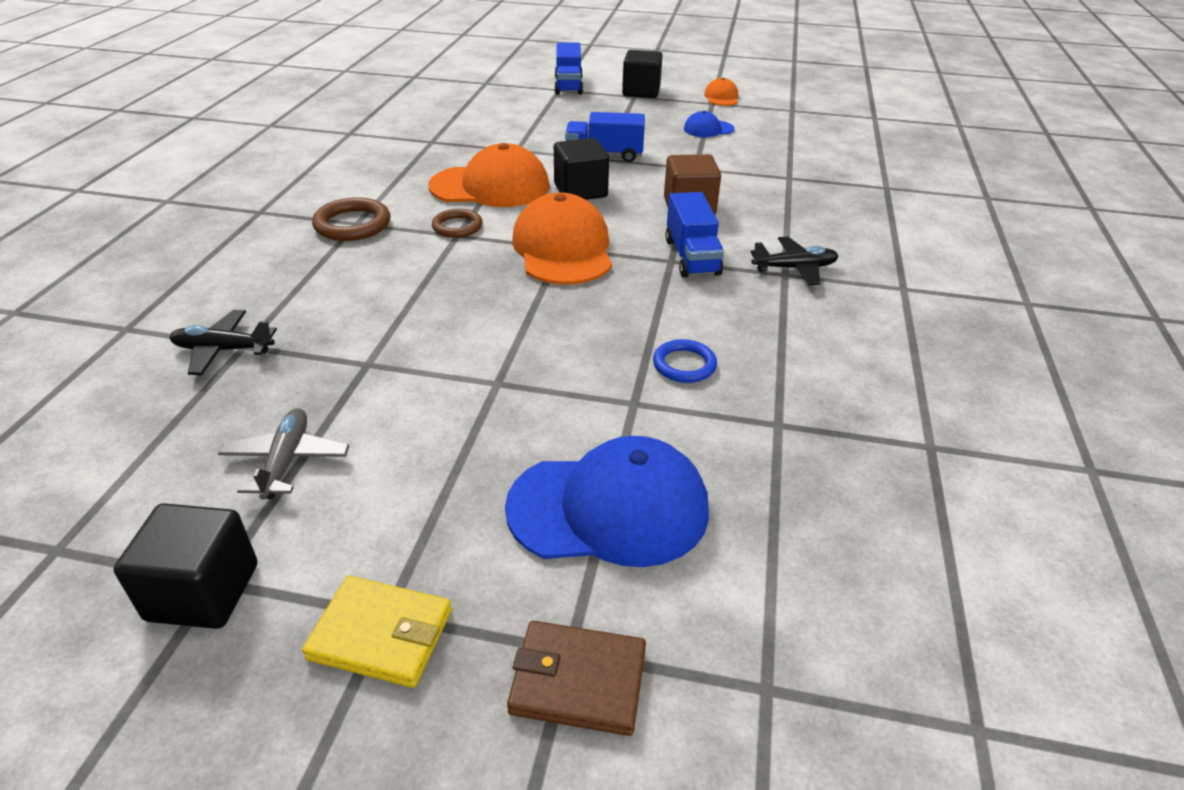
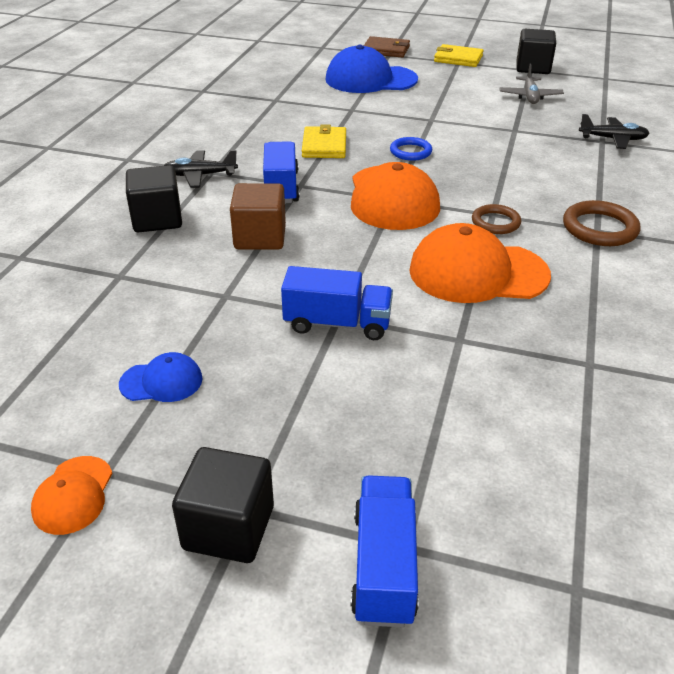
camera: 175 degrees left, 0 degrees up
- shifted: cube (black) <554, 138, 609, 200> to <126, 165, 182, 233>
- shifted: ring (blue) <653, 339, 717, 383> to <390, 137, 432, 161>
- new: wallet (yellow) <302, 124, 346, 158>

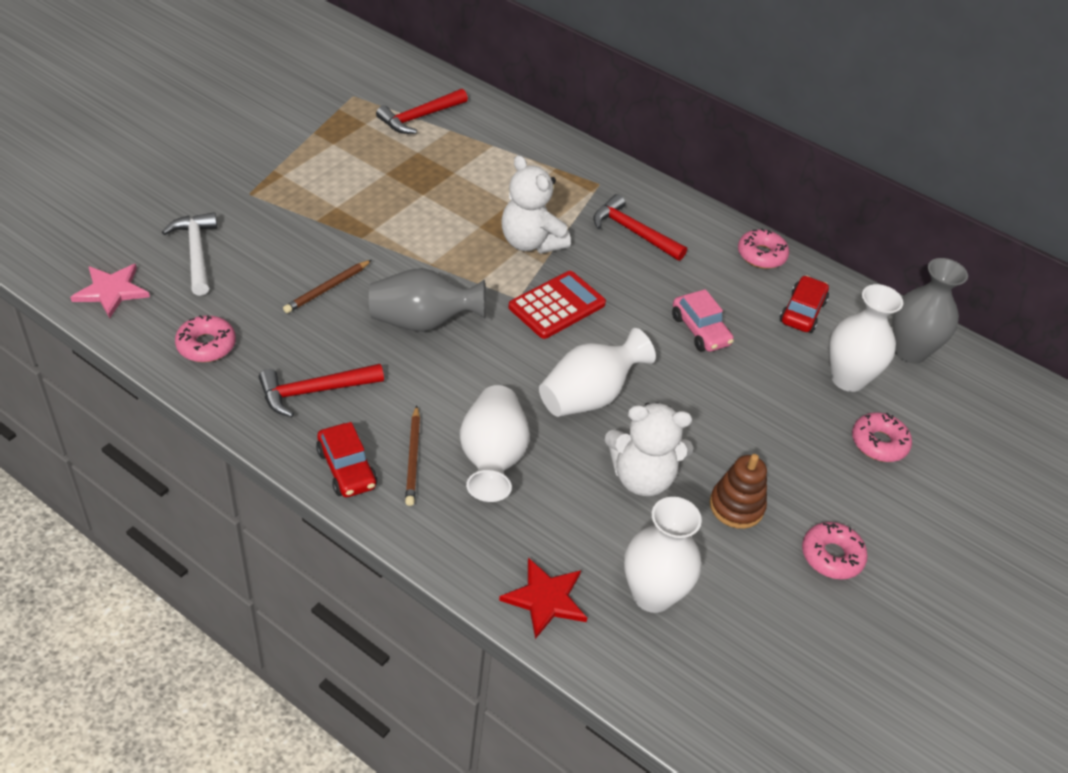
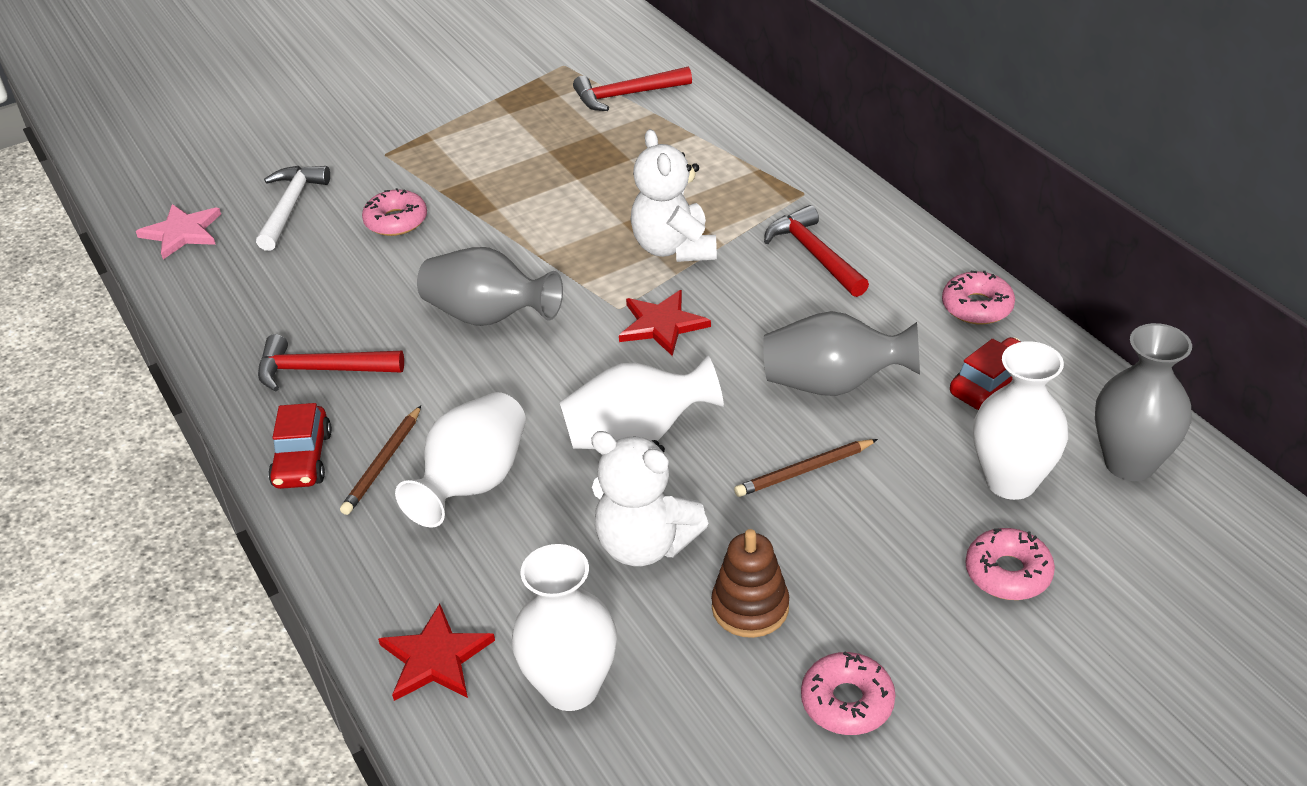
camera: 30 degrees right, 5 degrees down
- shifted: pencil (brown) <283, 260, 372, 313> to <734, 439, 878, 497>
- swapped: calculator (red) <509, 271, 606, 339> to star (red) <619, 290, 711, 356>
- swapped: car (pink) <672, 289, 734, 352> to vase (grey) <763, 311, 920, 396>
- shifted: donut (pink) <175, 315, 236, 362> to <362, 188, 427, 236>

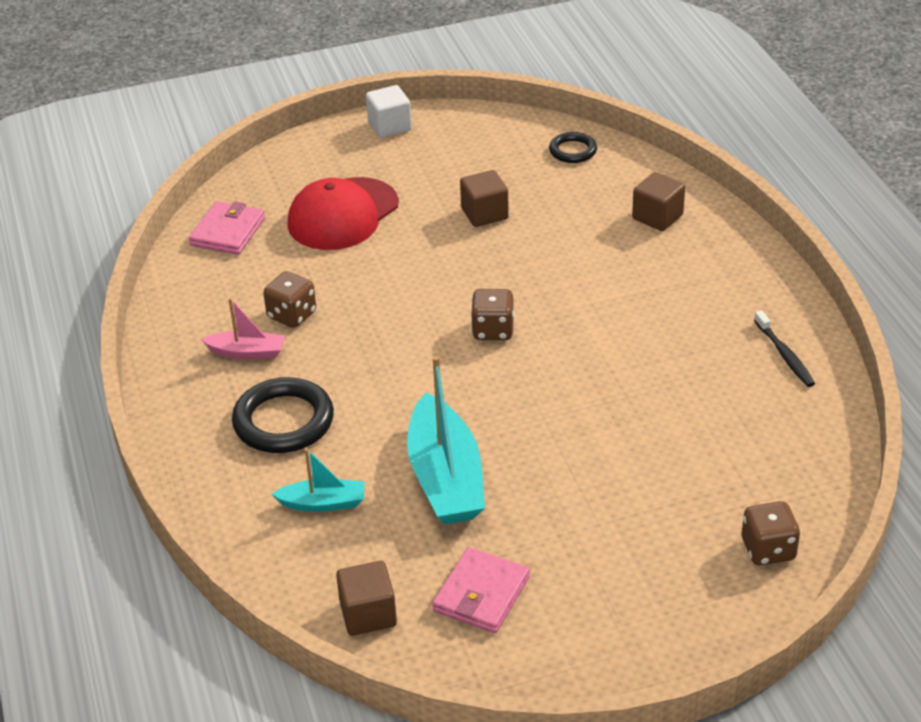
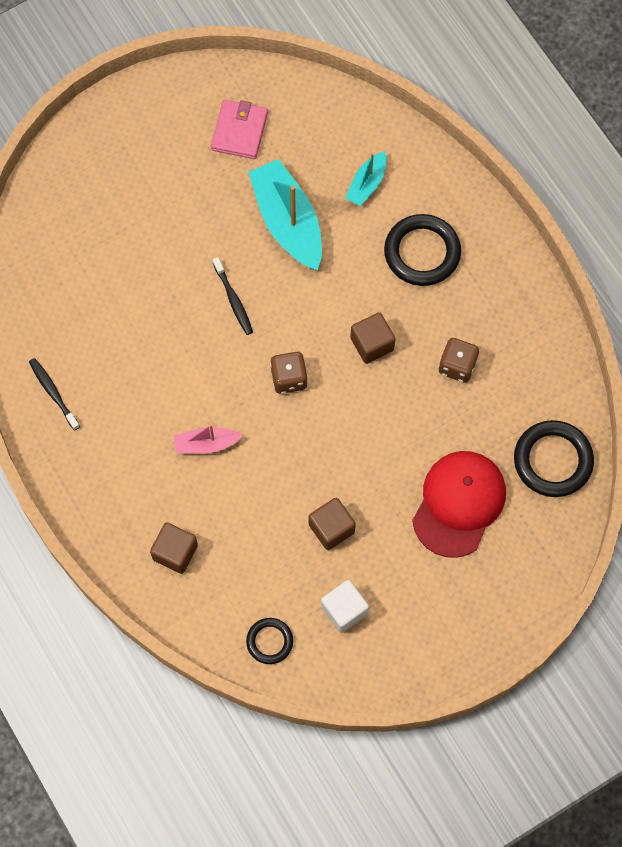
camera: 165 degrees right, 30 degrees up
- shifted: cube (white) <366, 85, 412, 138> to <321, 580, 369, 633>
- swapped: wallet (pink) <189, 201, 265, 255> to ring (black) <514, 420, 594, 497>
- shifted: boat (pink) <201, 298, 285, 359> to <174, 424, 243, 454>
- rotated: boat (turquoise) <272, 448, 364, 512> = <345, 151, 387, 206> 45 degrees counterclockwise
- gone: dice (brown) <742, 501, 800, 566>
- shifted: cube (brown) <336, 561, 397, 636> to <350, 312, 395, 364>
- new: toothbrush (black) <213, 257, 253, 335>

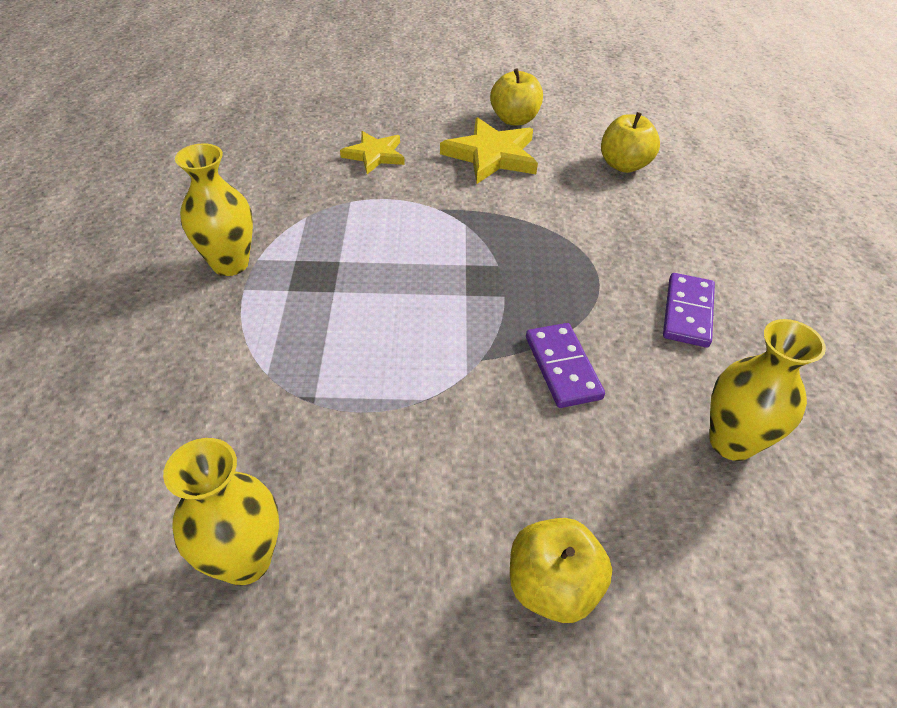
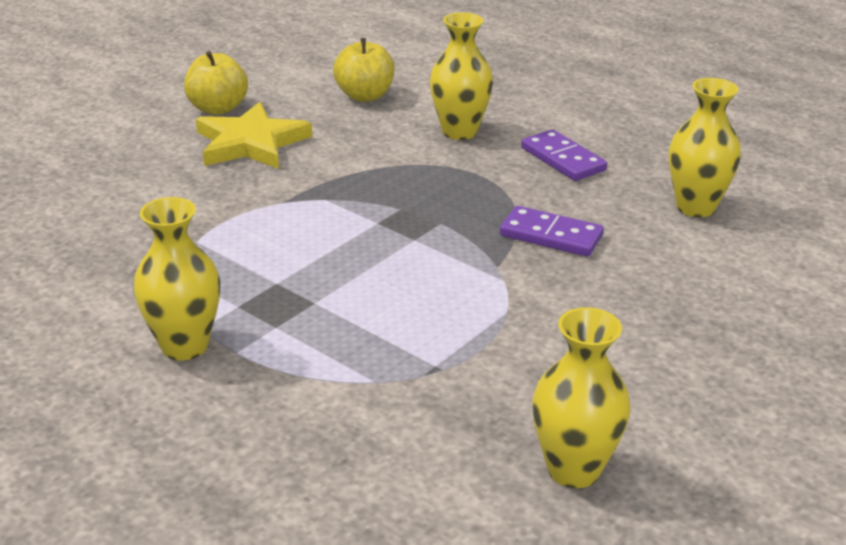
camera: 50 degrees left, 15 degrees down
- gone: star (yellow) <340, 131, 405, 174>
- gone: apple (yellow) <510, 518, 612, 623>
- new: vase (yellow) <430, 12, 493, 140>

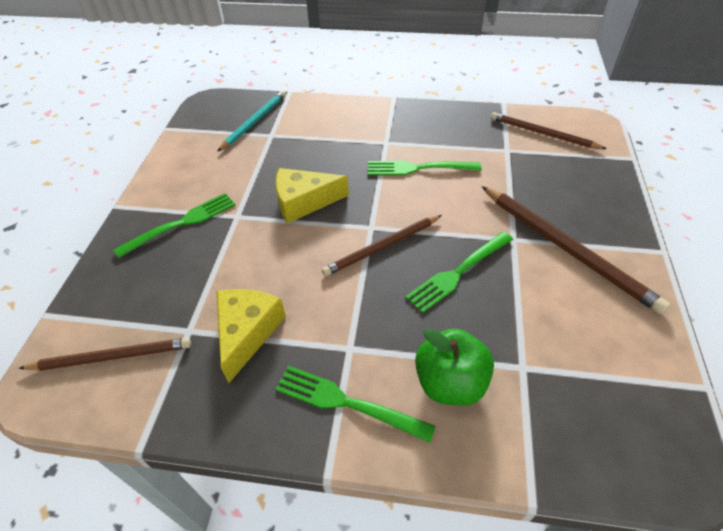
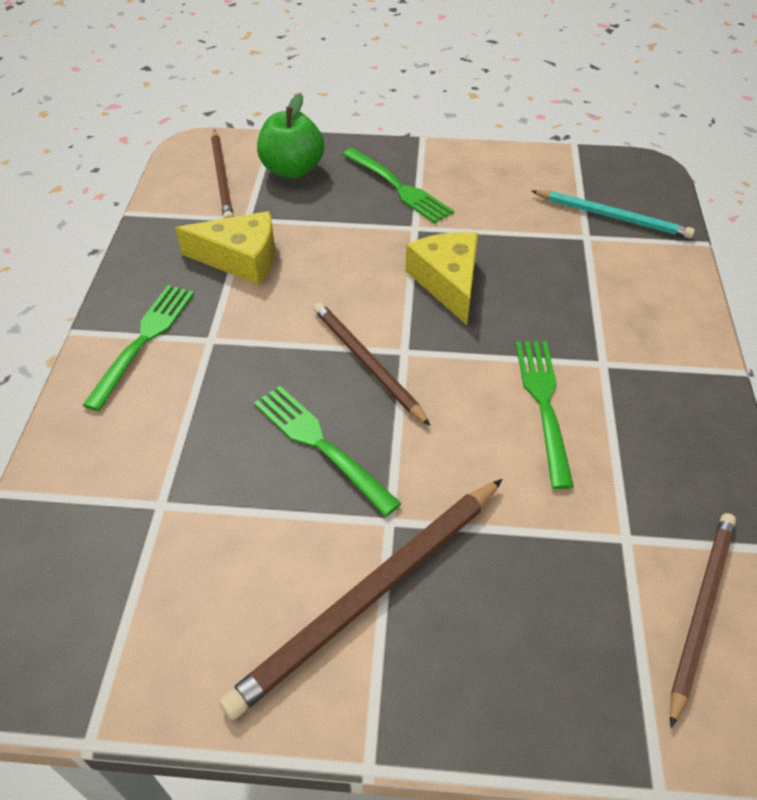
camera: 85 degrees right, 0 degrees up
- shifted: apple (green) <415, 328, 494, 406> to <257, 93, 324, 179>

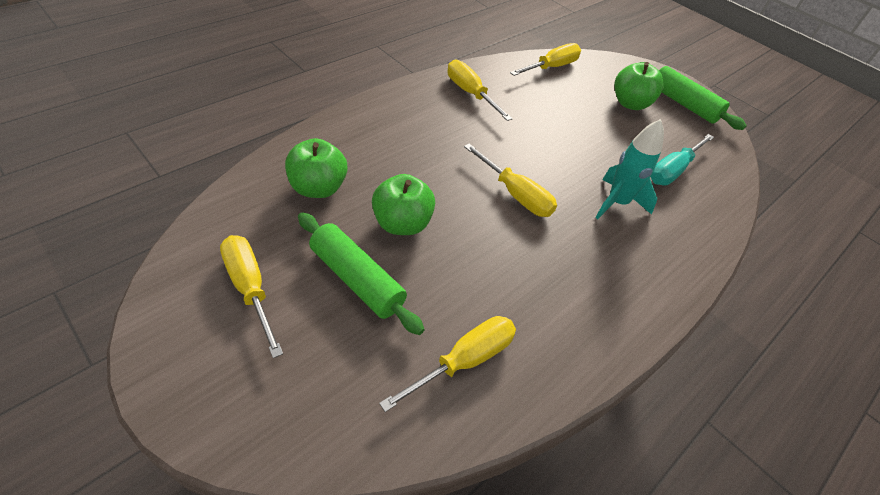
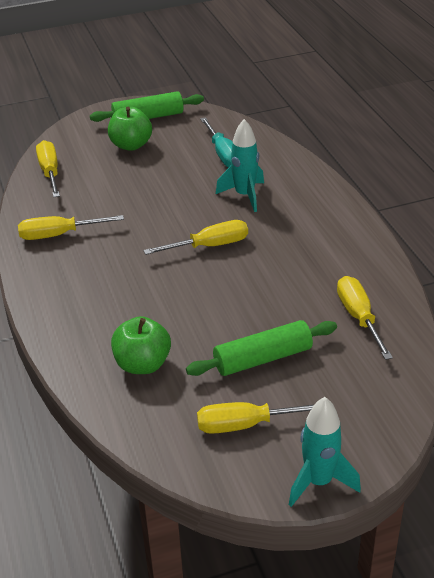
camera: 60 degrees left, 10 degrees down
- gone: apple (green) <372, 174, 435, 235>
- new: rocket (turquoise) <289, 397, 361, 507>

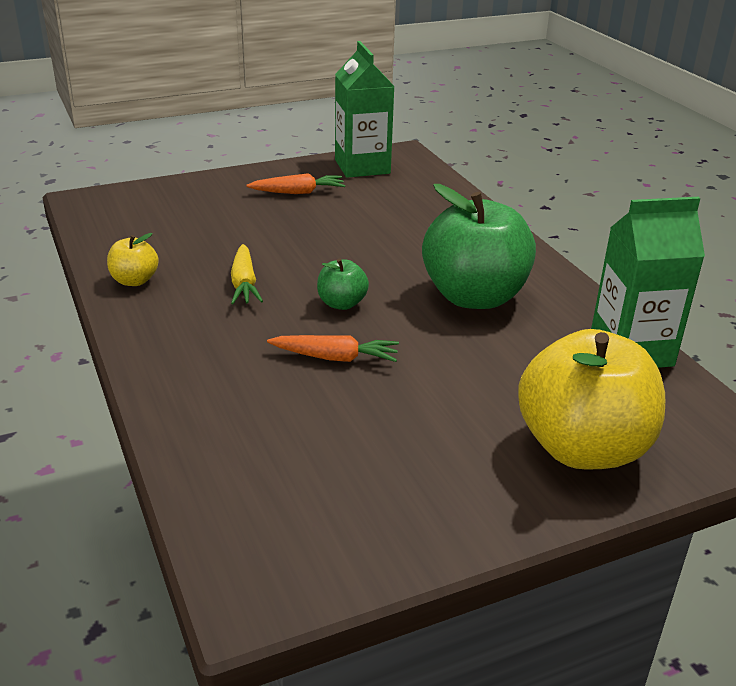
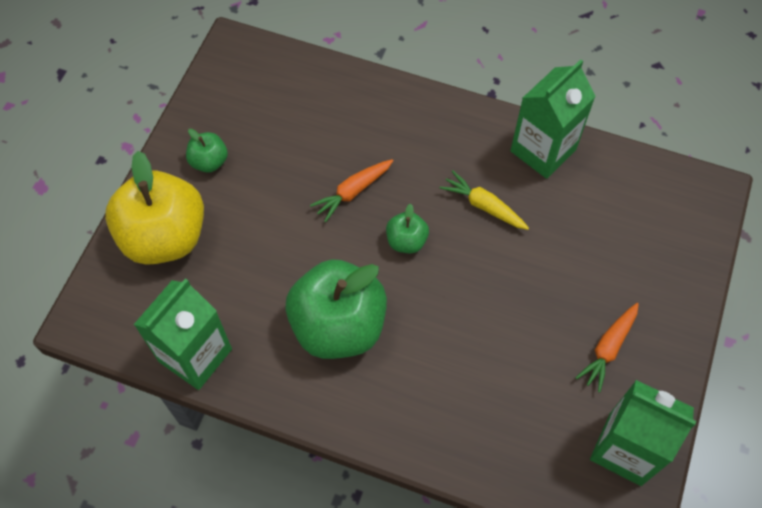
camera: 135 degrees right, 30 degrees up
- swapped: apple (yellow) <107, 233, 159, 286> to carton (green) <510, 59, 596, 179>
- new: apple (green) <186, 129, 228, 173>

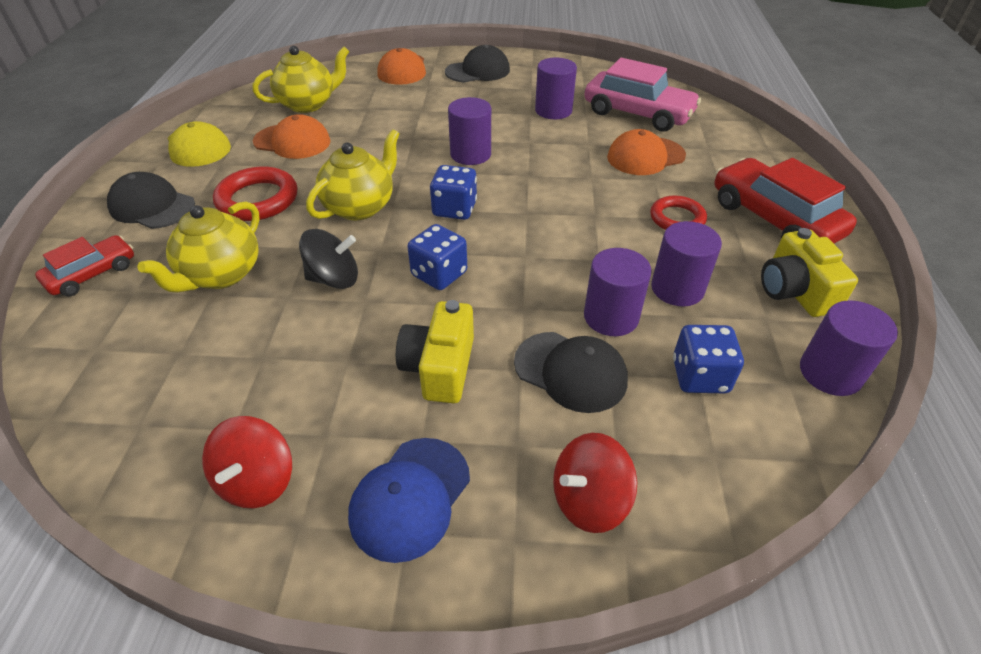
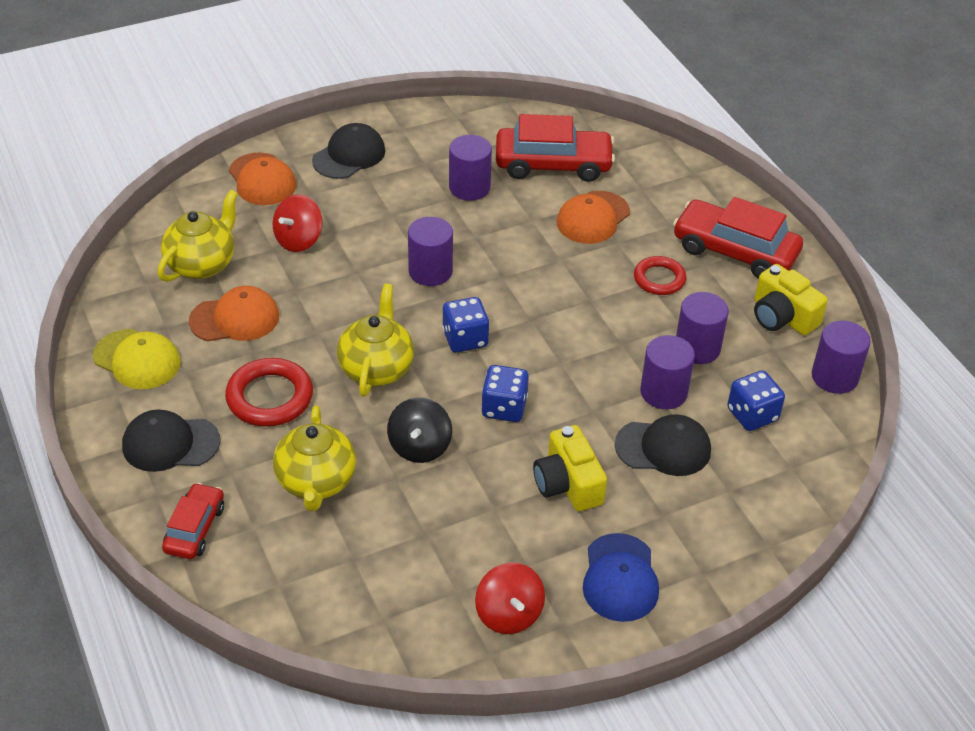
camera: 30 degrees left, 0 degrees up
- repainted: car (pink) <585, 58, 701, 132> to car (red) <496, 114, 615, 182>
- rotated: spinning top (black) <299, 229, 358, 289> = <387, 398, 452, 463> 135 degrees clockwise
- shifted: spinning top (red) <553, 433, 637, 533> to <273, 194, 323, 252>

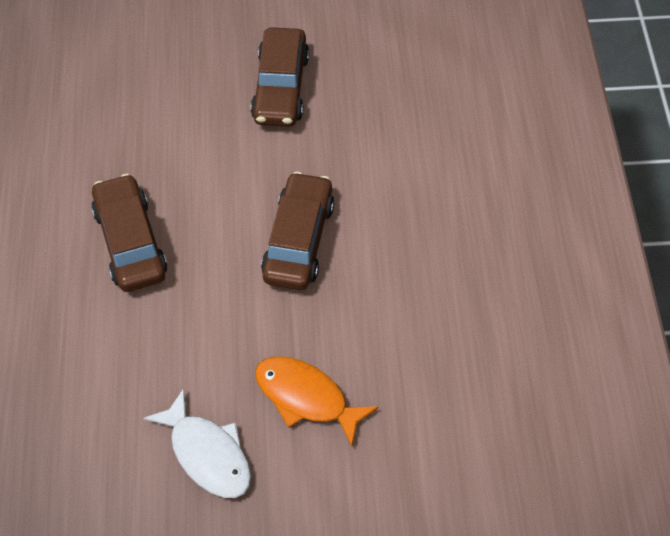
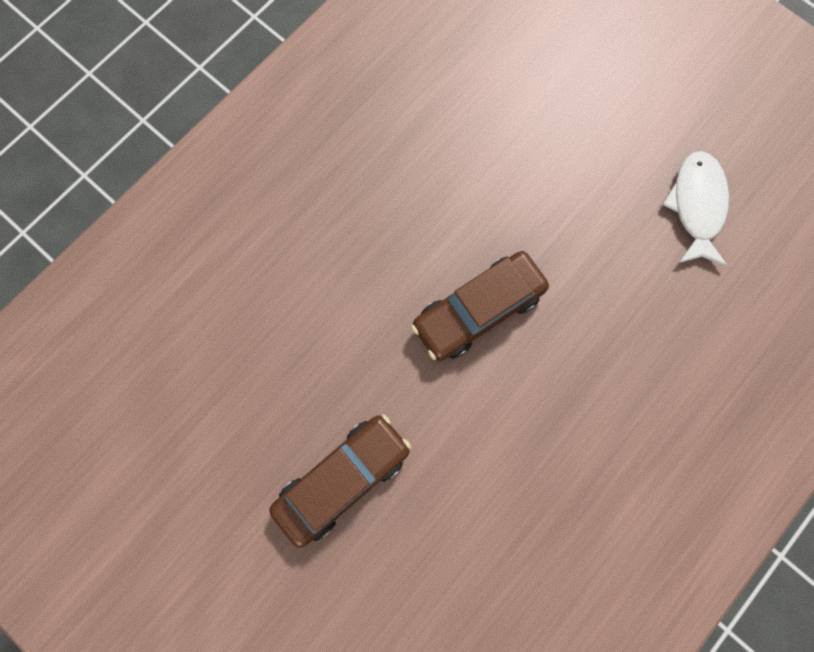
camera: 135 degrees left, 20 degrees up
- gone: car (brown) <91, 174, 167, 292>
- gone: fish (orange) <255, 356, 378, 446>

